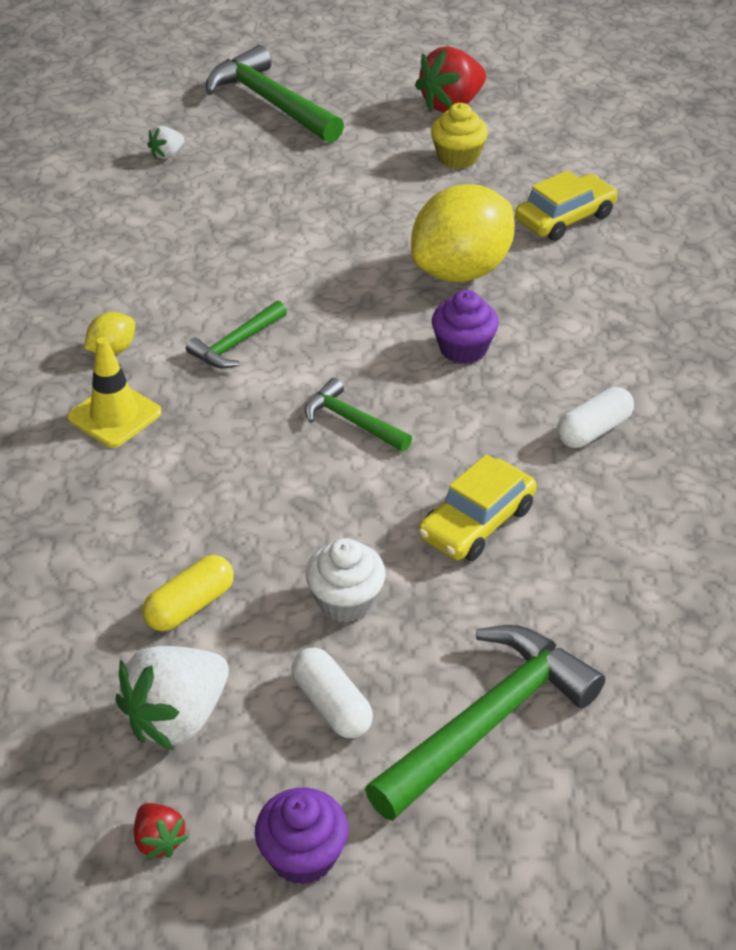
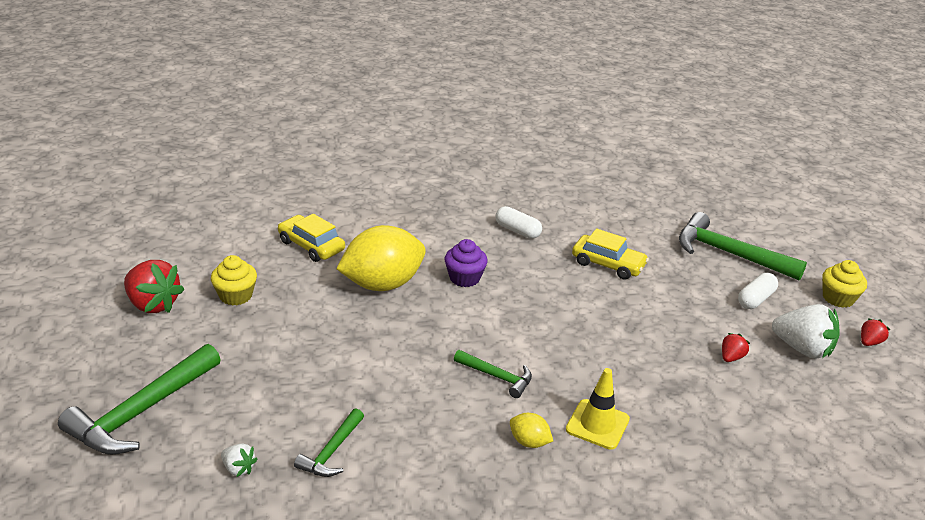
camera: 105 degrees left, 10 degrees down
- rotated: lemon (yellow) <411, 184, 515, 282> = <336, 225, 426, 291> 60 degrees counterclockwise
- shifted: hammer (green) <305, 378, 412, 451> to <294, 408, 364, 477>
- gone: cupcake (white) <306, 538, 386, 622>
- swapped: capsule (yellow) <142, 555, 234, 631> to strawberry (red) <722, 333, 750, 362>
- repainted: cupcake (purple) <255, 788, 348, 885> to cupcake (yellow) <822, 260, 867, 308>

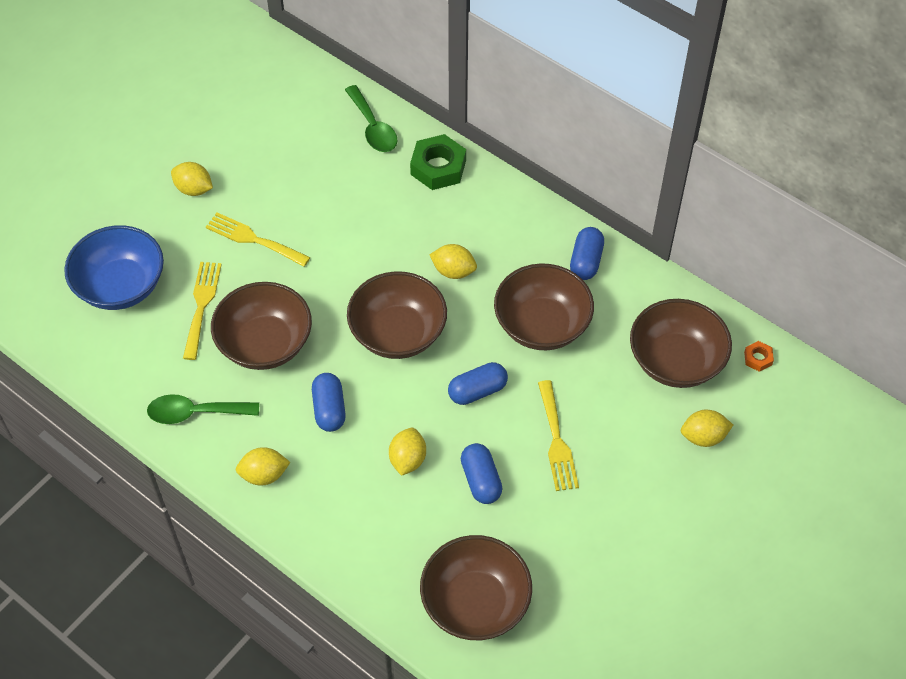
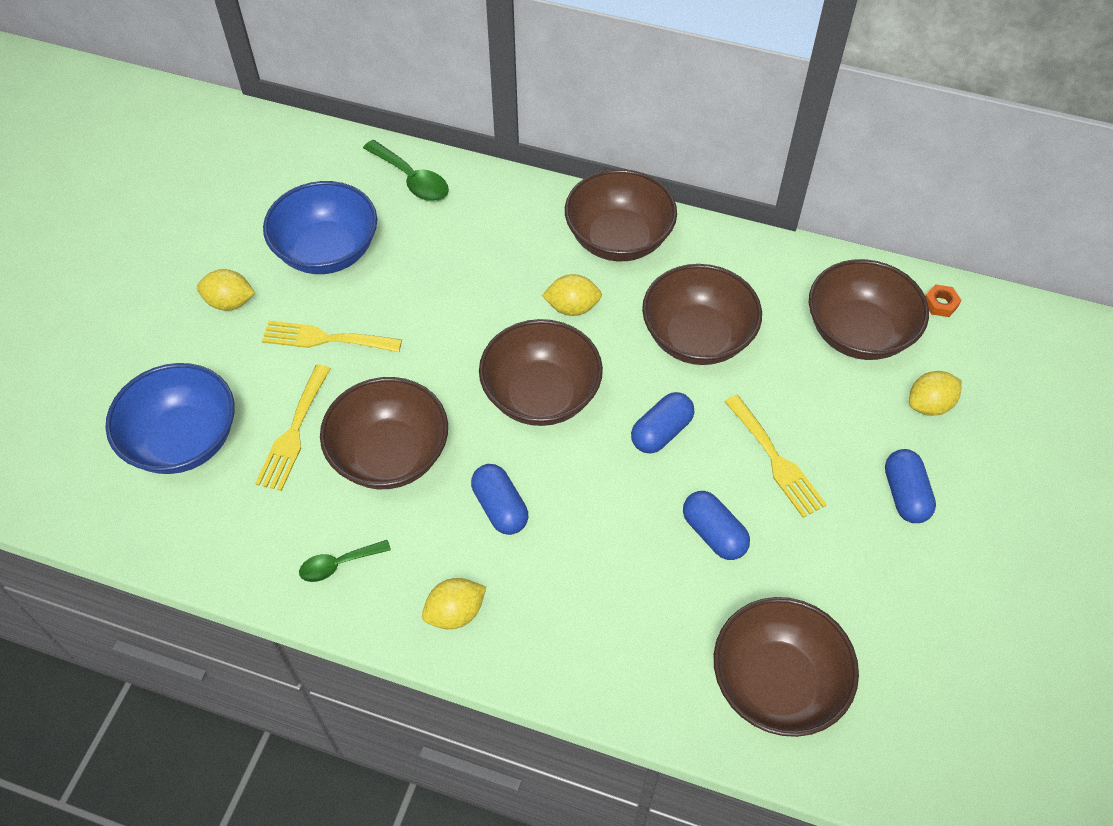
camera: 20 degrees left, 0 degrees up
- gone: nut (green) <410, 134, 466, 190>
- shifted: capsule (blue) <570, 227, 604, 280> to <885, 449, 936, 523>
- rotated: fork (yellow) <183, 262, 222, 360> = <255, 364, 331, 491> 150 degrees counterclockwise
- scaled: spoon (green) <147, 394, 259, 424> = <299, 540, 391, 582> x0.65
- gone: lemon (yellow) <389, 428, 426, 476>
- new: bowl (brown) <565, 169, 677, 261>
- new: bowl (blue) <263, 181, 377, 274>

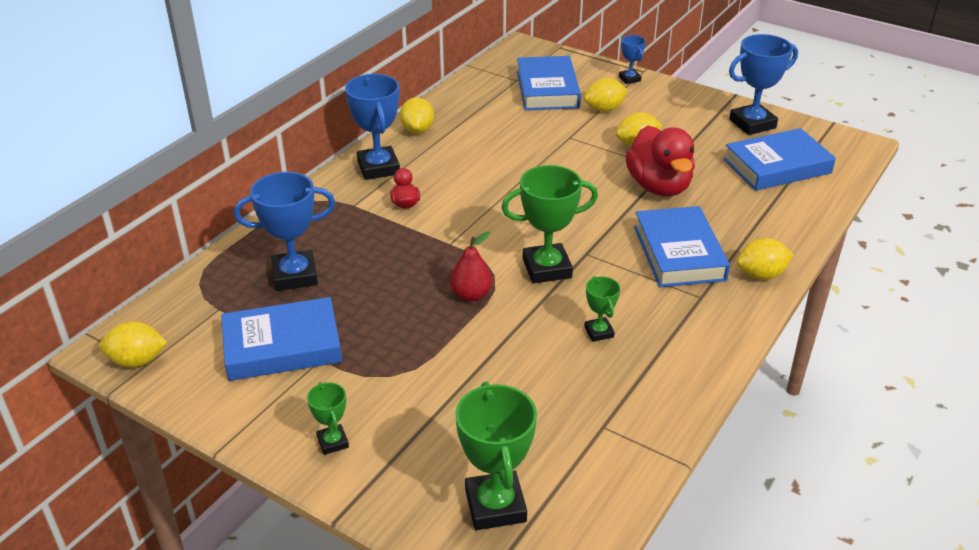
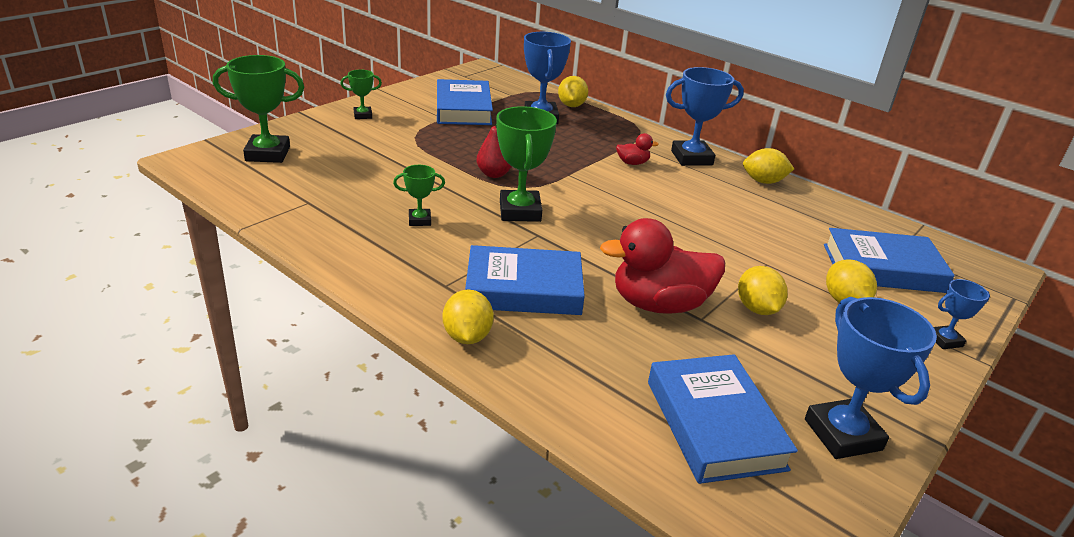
camera: 95 degrees right, 5 degrees down
- shifted: lemon (yellow) <99, 322, 167, 367> to <558, 76, 588, 107>

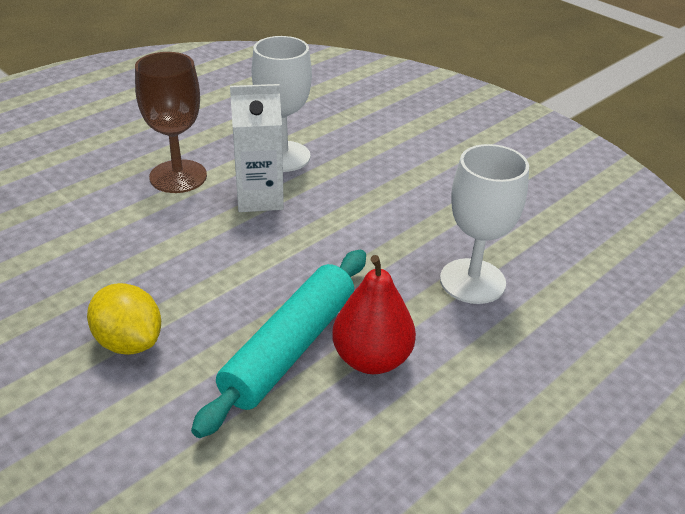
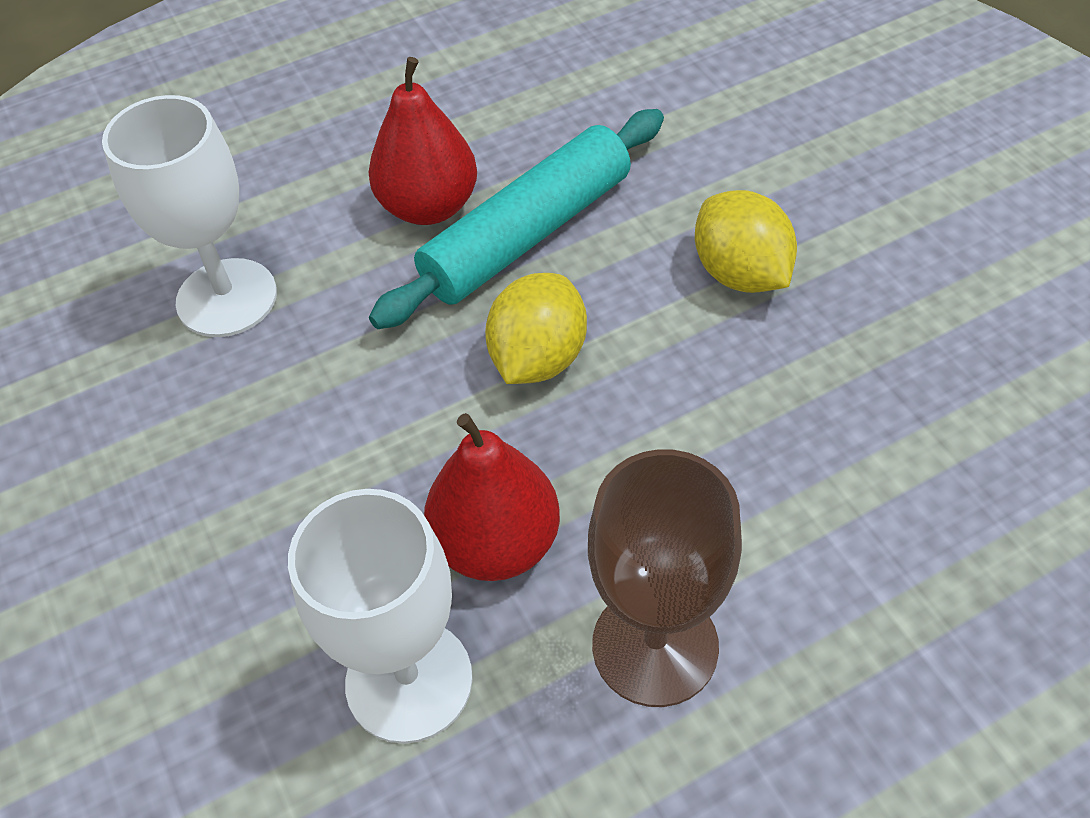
camera: 160 degrees left, 15 degrees up
- swapped: carton (white) <230, 84, 284, 212> to pear (red) <424, 413, 560, 581>
- new: lemon (yellow) <485, 273, 587, 384>

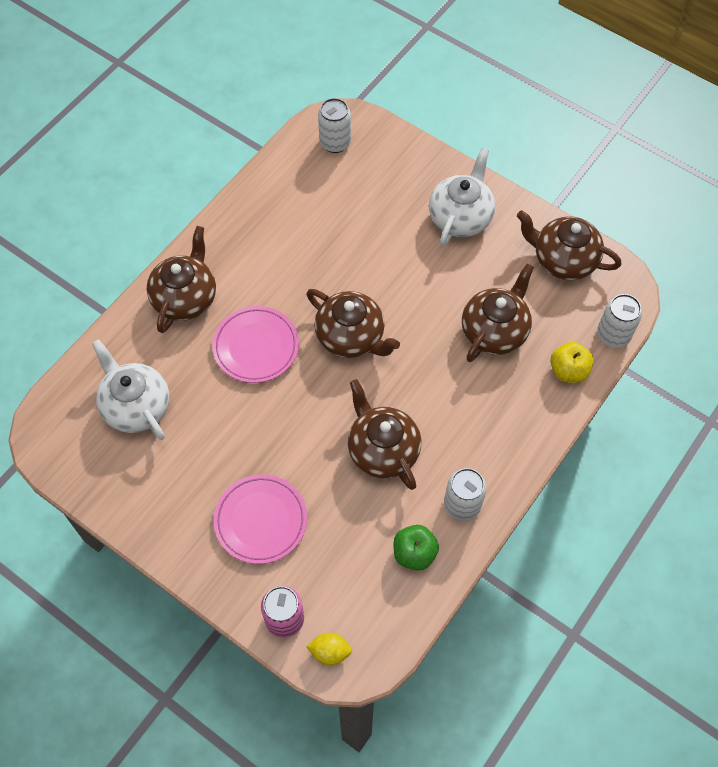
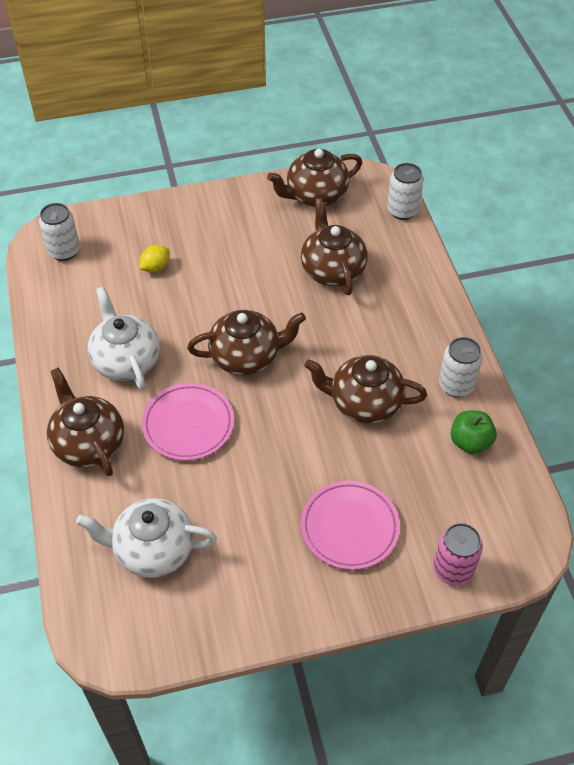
camera: 50 degrees left, 10 degrees down
- shifted: teapot (white) <429, 148, 495, 246> to <88, 287, 160, 390>
- gone: apple (yellow) <550, 342, 594, 383>
- shifted: lemon (yellow) <306, 633, 352, 665> to <139, 245, 170, 273>

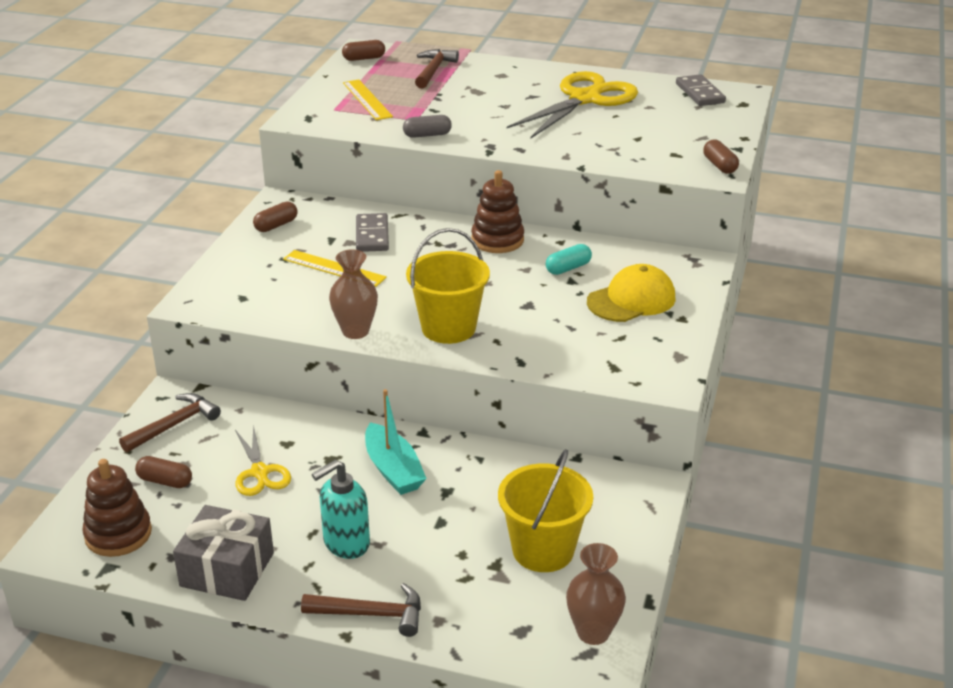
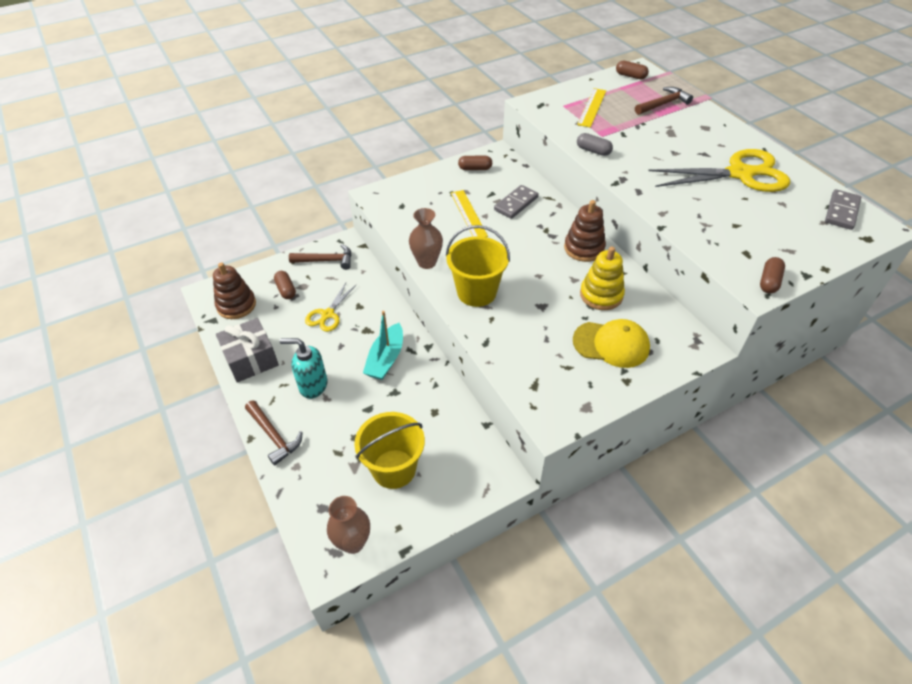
camera: 45 degrees right, 15 degrees up
- swapped: capsule (turquoise) <546, 244, 592, 275> to stacking toy (yellow) <580, 247, 625, 310>

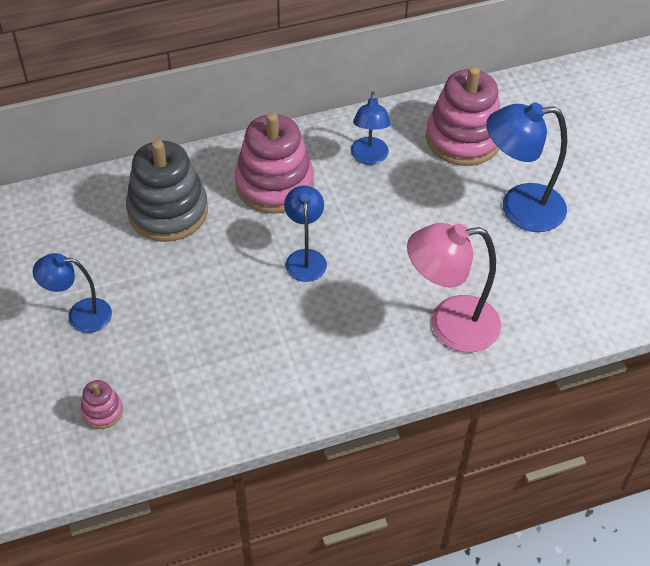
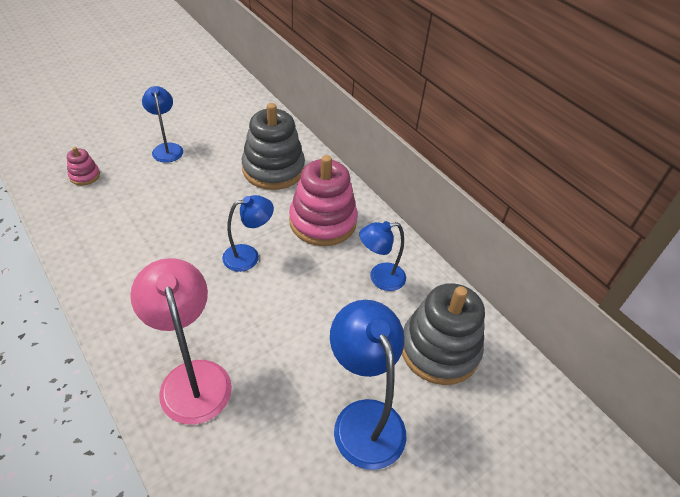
camera: 70 degrees right, 5 degrees down
- repainted: stacking toy (pink) <426, 66, 500, 166> to stacking toy (grey) <402, 283, 485, 385>

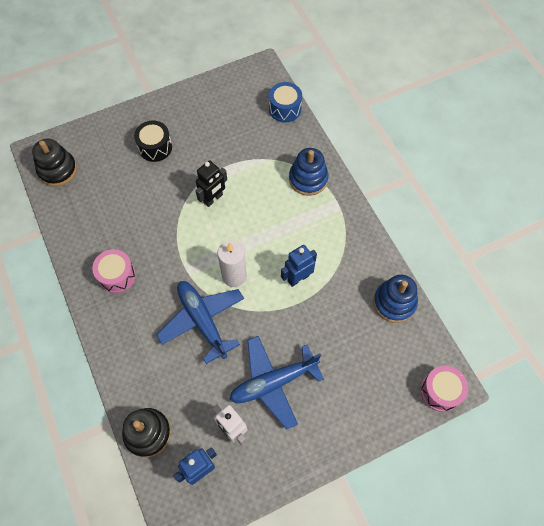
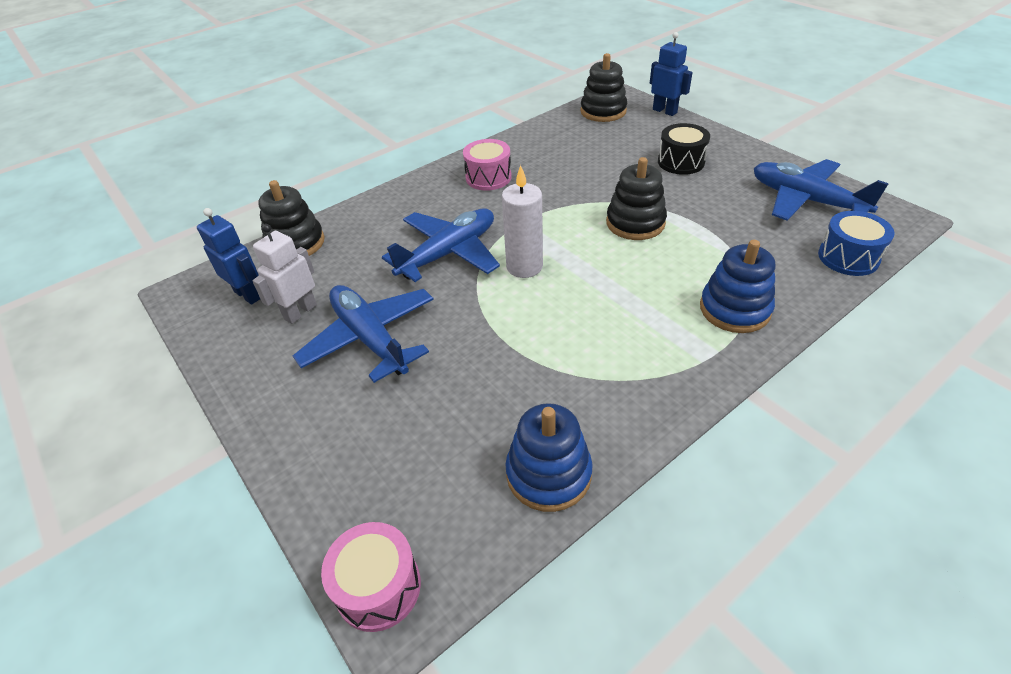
camera: 80 degrees right, 20 degrees down
- swapped: robot (black) <195, 160, 227, 207> to stacking toy (black) <606, 157, 667, 240>
- shifted: robot (blue) <281, 245, 317, 287> to <650, 32, 693, 116>
- new: plane (blue) <754, 159, 889, 221>

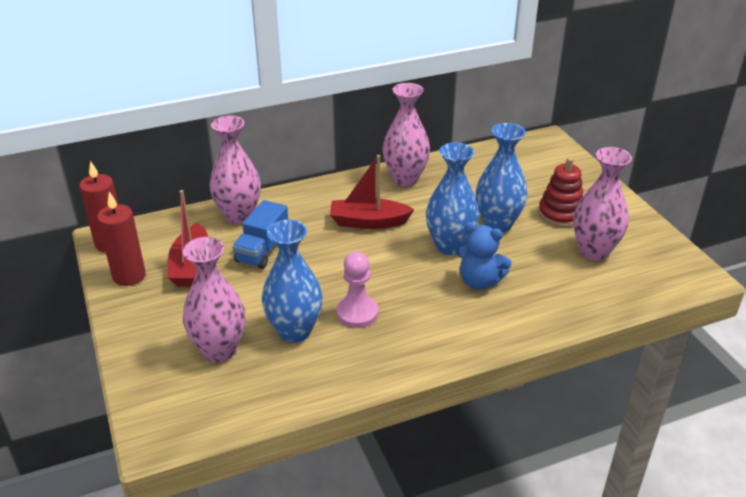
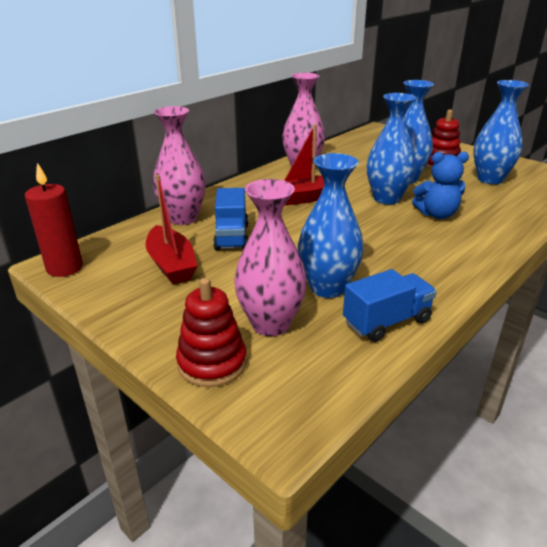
camera: 25 degrees left, 5 degrees down
- repainted: vase (pink) <573, 147, 632, 260> to vase (blue) <473, 80, 529, 184>
- gone: candle (red) <97, 192, 146, 286>
- gone: pawn (pink) <336, 252, 378, 328>
- new: truck (blue) <343, 269, 437, 342>
- new: stacking toy (red) <176, 278, 247, 387>

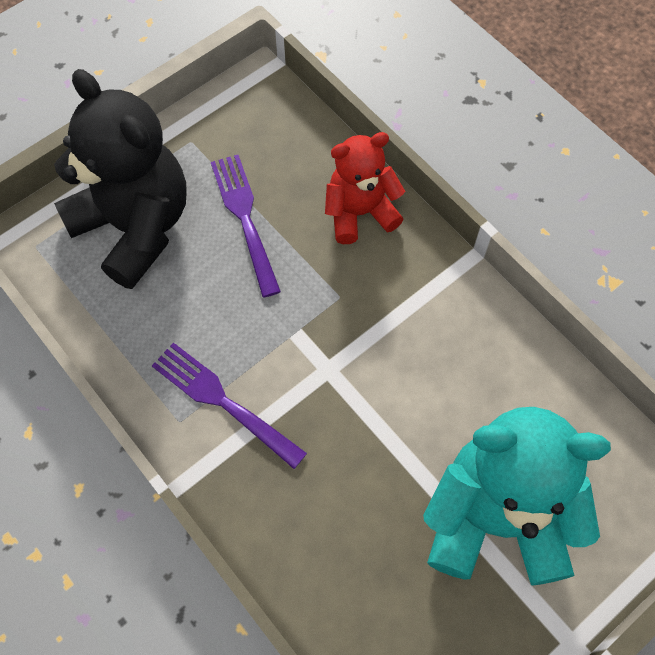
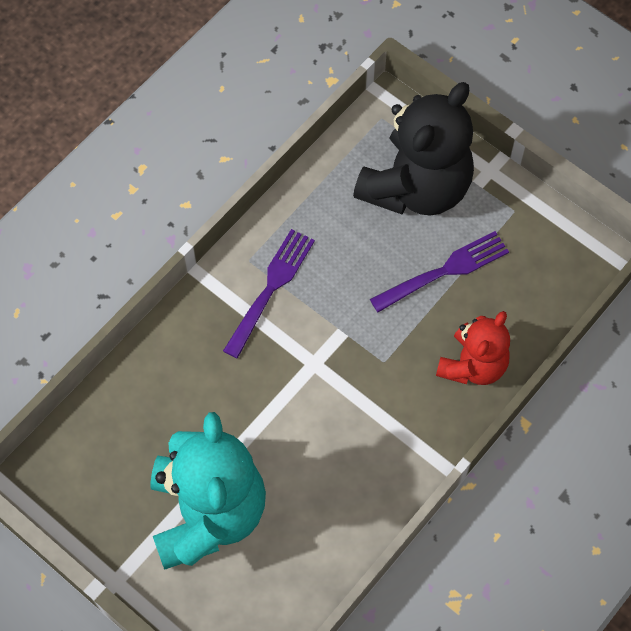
camera: 80 degrees right, 0 degrees up
- rotated: teddy bear (red) <325, 132, 405, 244> = <436, 311, 510, 385> 60 degrees clockwise

